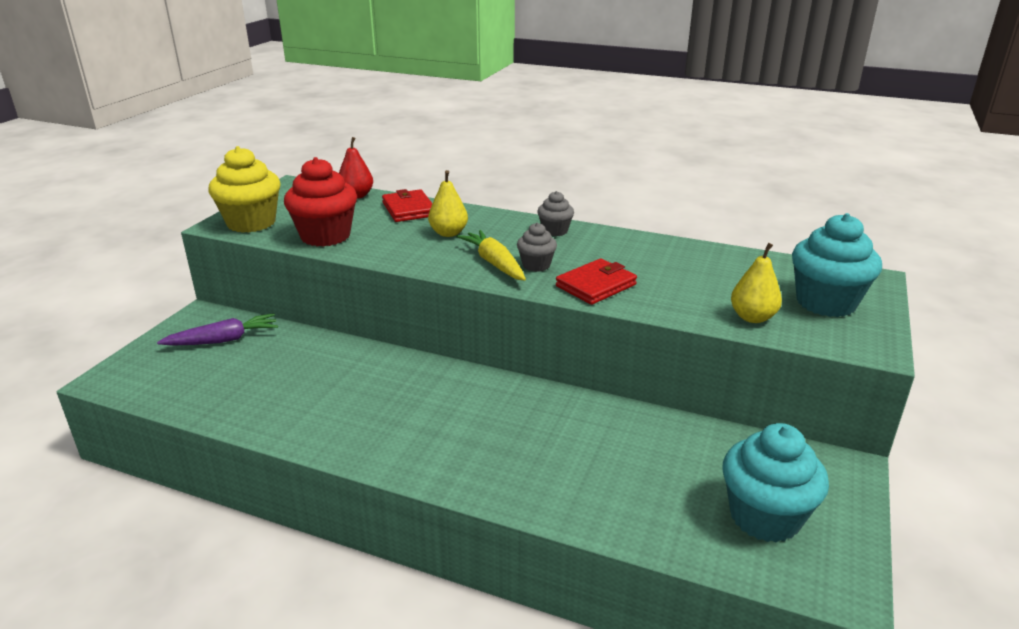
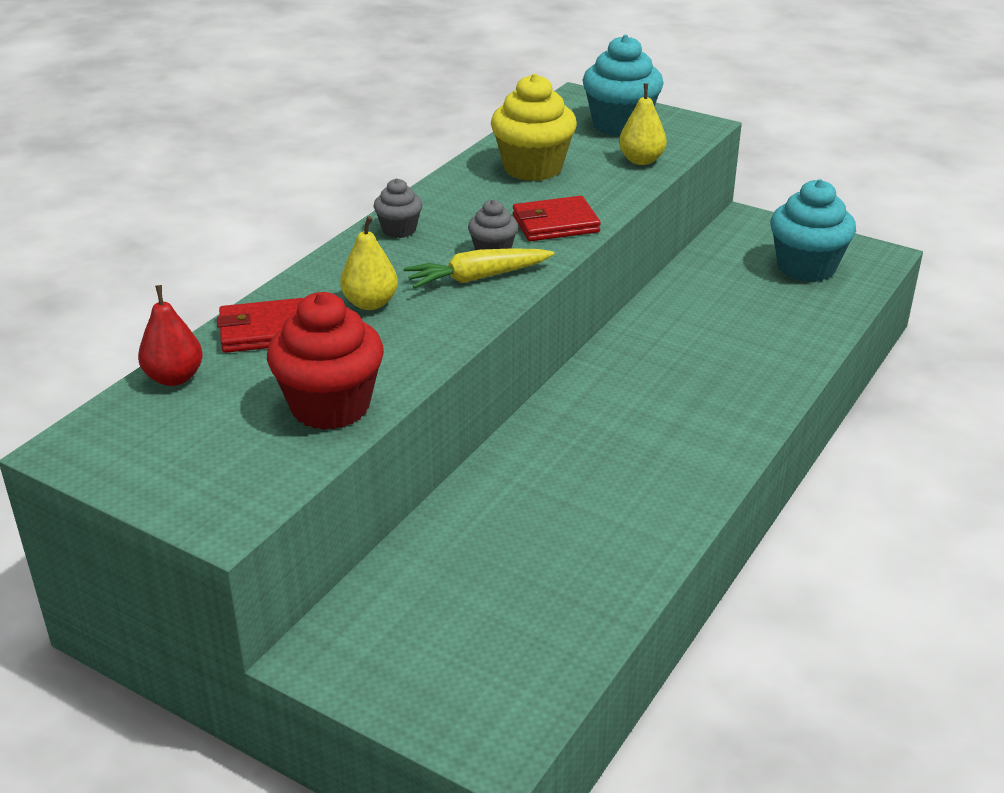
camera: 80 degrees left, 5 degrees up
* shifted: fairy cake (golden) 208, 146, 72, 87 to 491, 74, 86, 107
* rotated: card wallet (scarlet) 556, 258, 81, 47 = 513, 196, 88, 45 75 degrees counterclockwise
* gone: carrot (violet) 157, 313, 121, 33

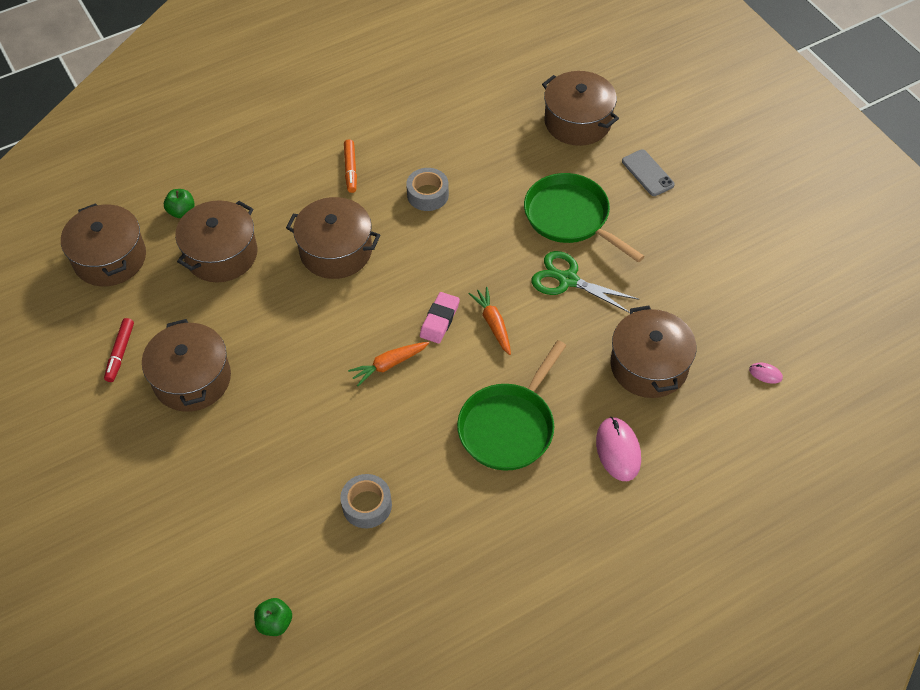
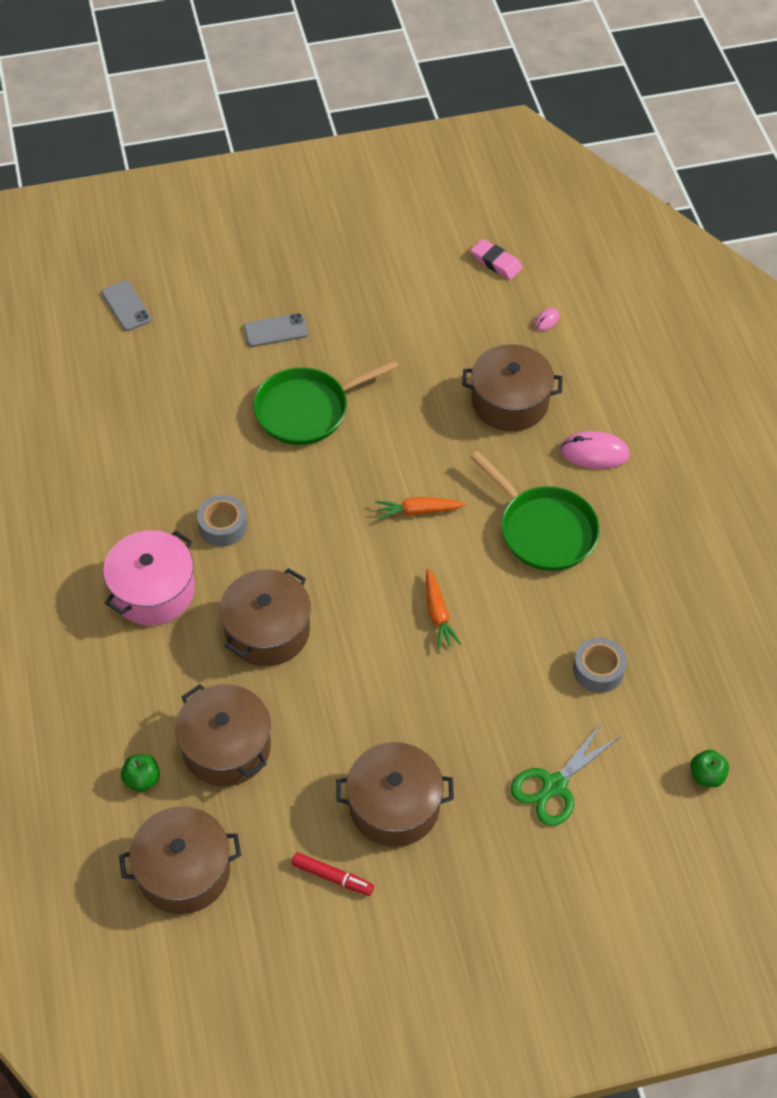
camera: 75 degrees left, 0 degrees up
* gone: stockpot (brown) 542, 71, 77, 75
* swapped: marker (bright orange) 344, 139, 13, 54 to stockpot (rosy) 103, 530, 92, 95
* shifted: pair of scissors (leaf-green) 531, 251, 108, 62 to 511, 721, 110, 105
* shifted: pencil eraser (rosy) 420, 292, 40, 52 to 471, 239, 52, 41
* new: phone (gray) 102, 281, 50, 50

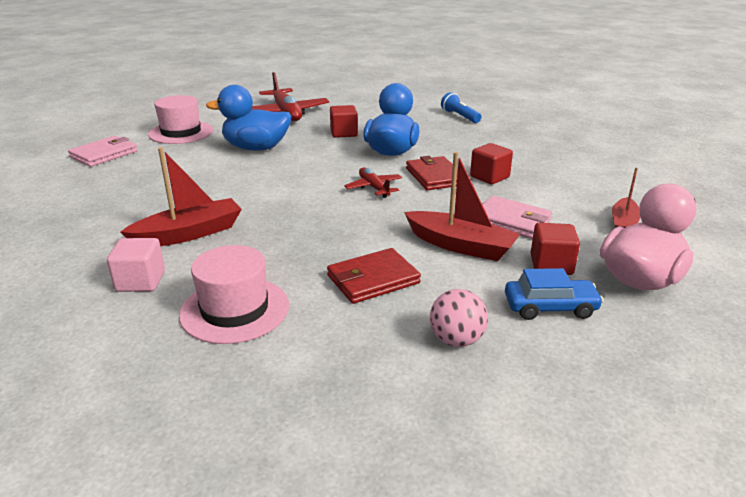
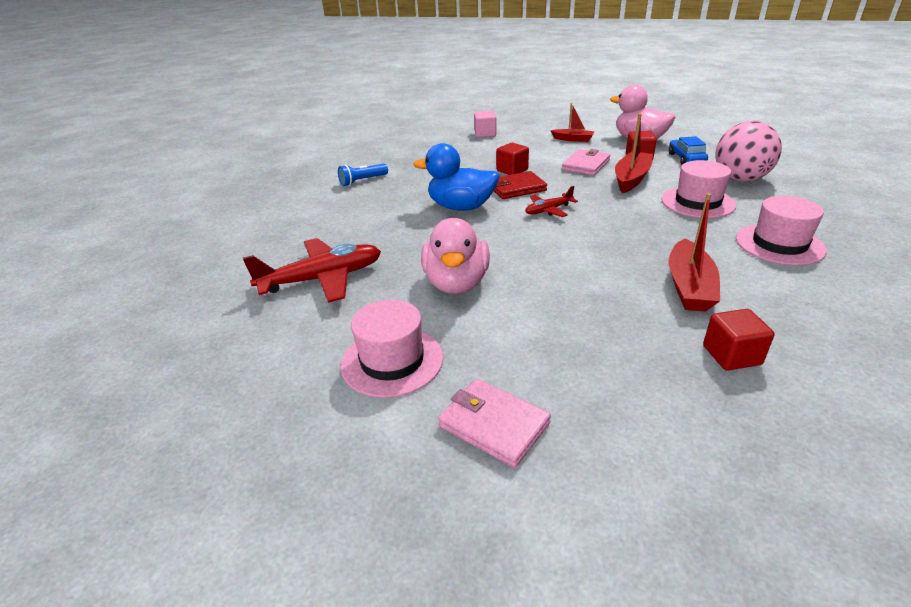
camera: 90 degrees left, 5 degrees up
* repainted: toy duck (royal blue) 206, 85, 86, 66 to toy duck (rosy) 421, 218, 69, 76
* shifted: block (scarlet) 330, 105, 28, 33 to 703, 309, 71, 61
* rotated: boat (scarlet) 120, 147, 122, 99 = 669, 193, 51, 119 135 degrees counterclockwise
* shifted: block (rosy) 107, 238, 58, 54 to 474, 111, 22, 27
* swapped: card wallet (scarlet) 327, 248, 94, 56 to hat (rosy) 661, 160, 75, 58
* scaled: sphere (rosy) 430, 289, 58, 58 = 716, 121, 66, 61 x1.79

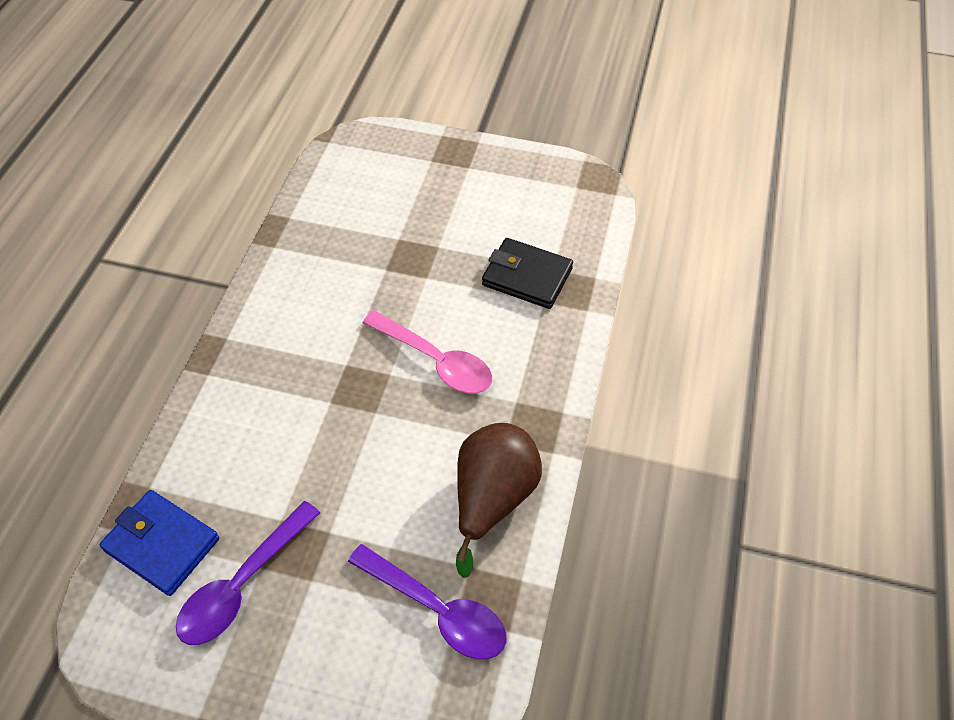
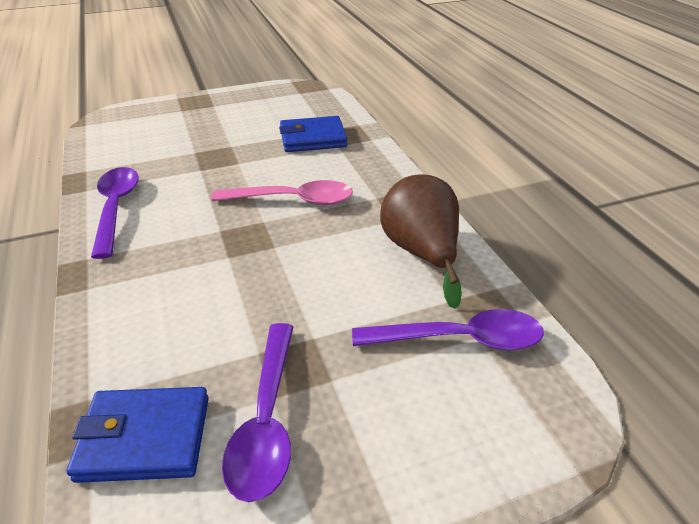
camera: 35 degrees left, 15 degrees down
* repainted: card wallet (black) 482, 238, 91, 71 to card wallet (royal blue) 279, 116, 68, 36
* new: spoon (violet) 91, 167, 48, 92

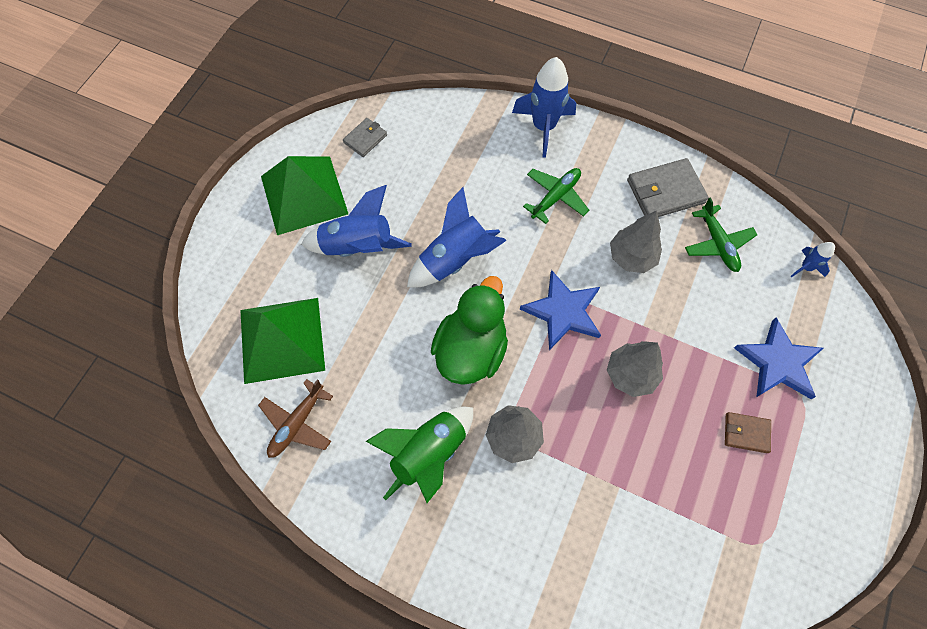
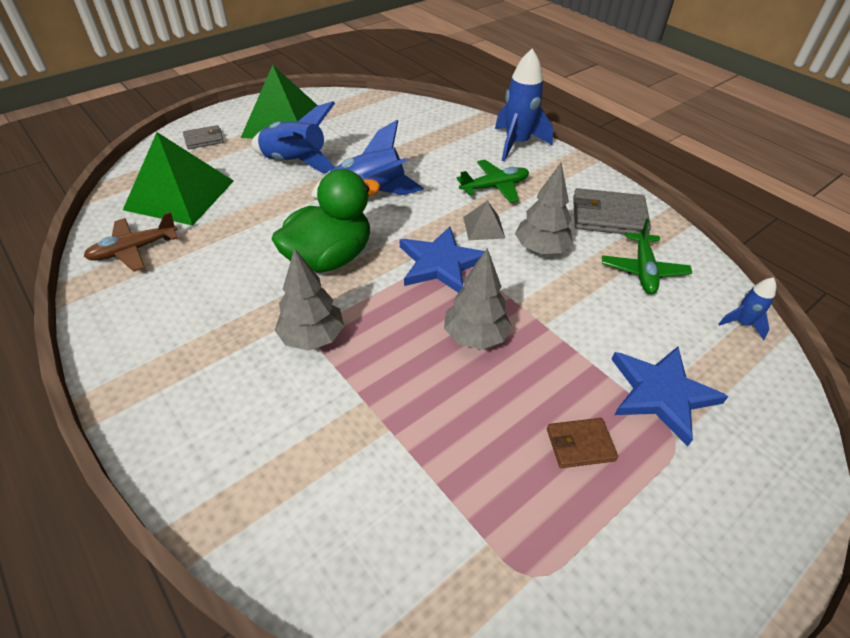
camera: 25 degrees right, 20 degrees down
* shifted: card wallet (gray) 343, 118, 44, 39 to 183, 125, 41, 24
* gone: rocket (leaf-green) 366, 407, 107, 96
* rotated: card wallet (brown) 725, 412, 46, 41 = 547, 418, 71, 50 45 degrees counterclockwise
* new: pyramid shape (gray) 463, 201, 43, 39

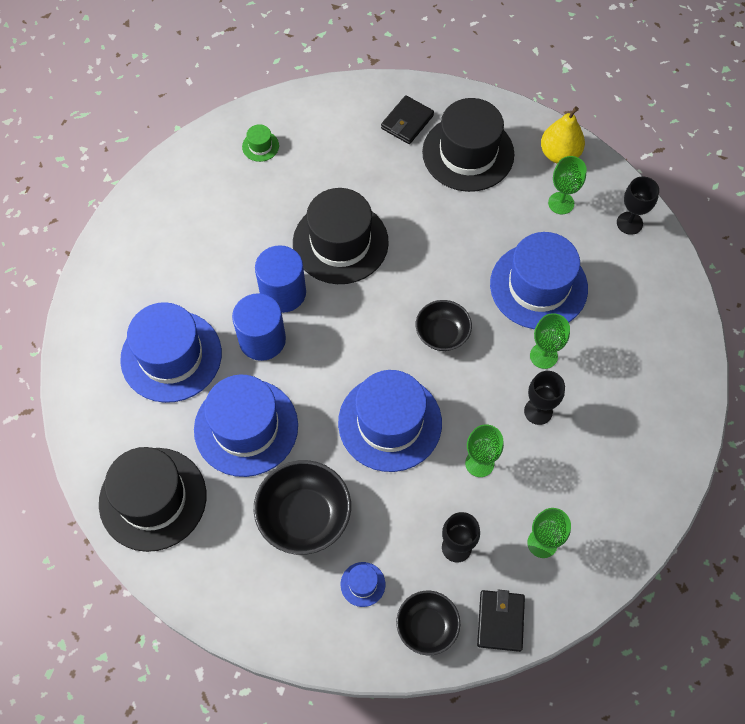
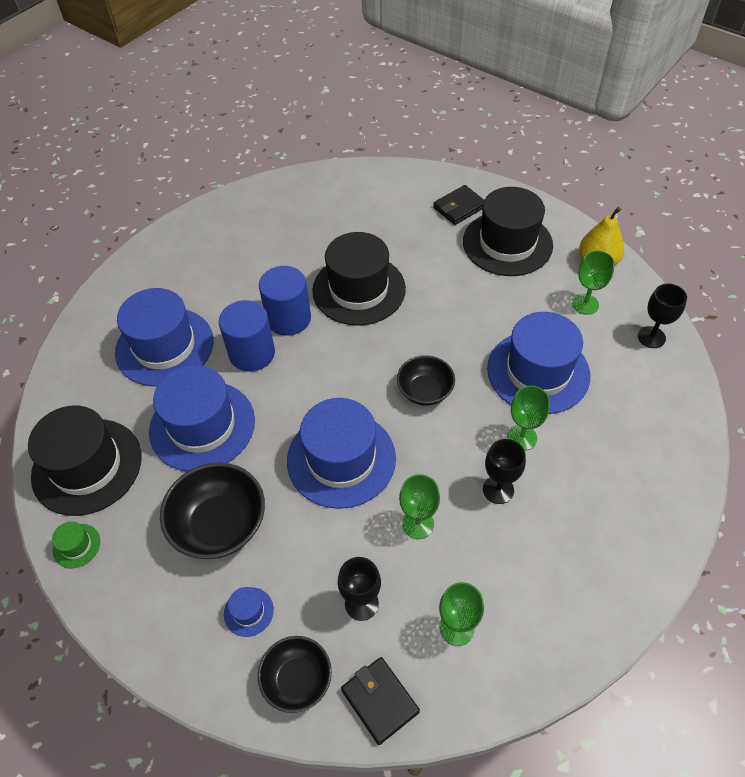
camera: 20 degrees right, 10 degrees down
* shifted: hat (leaf-green) 242, 124, 37, 38 to 52, 522, 48, 46
* rotated: card wallet (black) 477, 589, 48, 63 = 341, 657, 79, 88 60 degrees counterclockwise

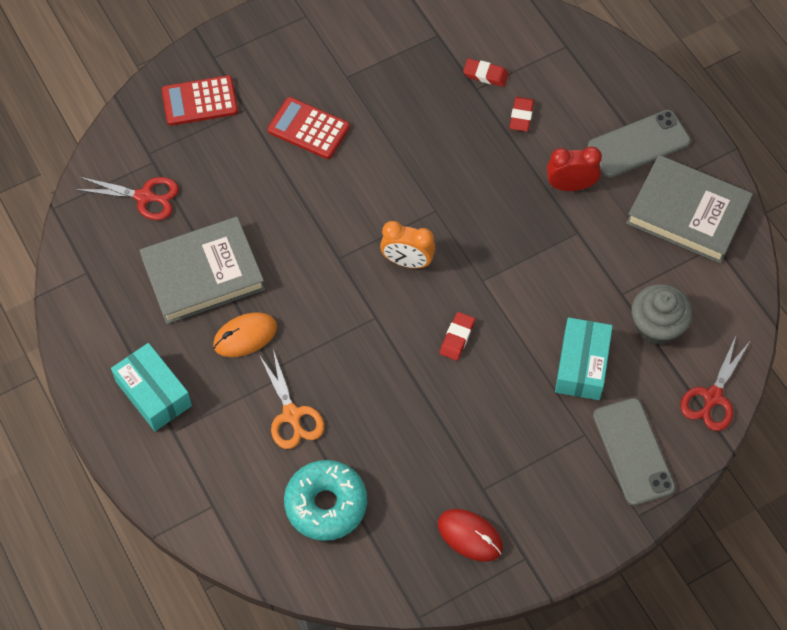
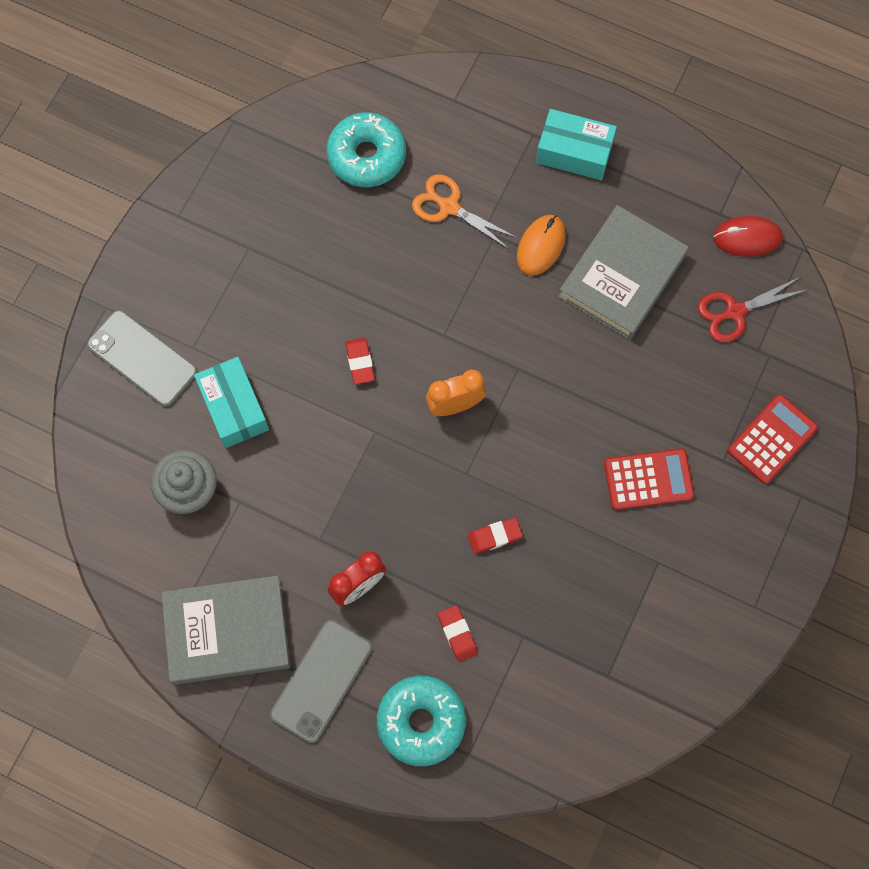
camera: 145 degrees right, 10 degrees up
* shifted: pencil eraser (scarlet) 463, 59, 46, 28 to 468, 518, 55, 36
* gone: pair of scissors (scarlet) 680, 336, 71, 95
* shifted: mouse (scarlet) 438, 509, 65, 53 to 713, 216, 70, 41
* new: doughnut (aqua) 377, 676, 89, 90

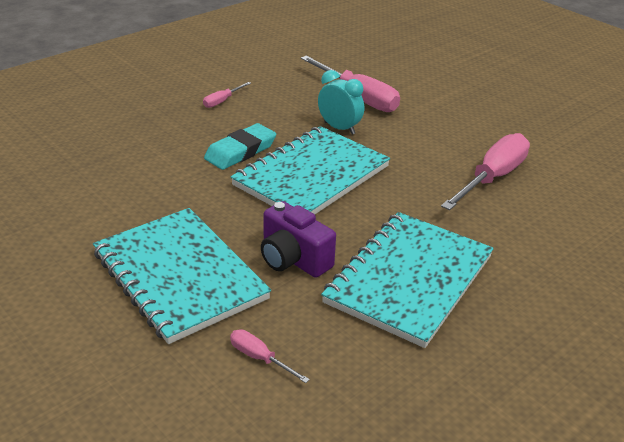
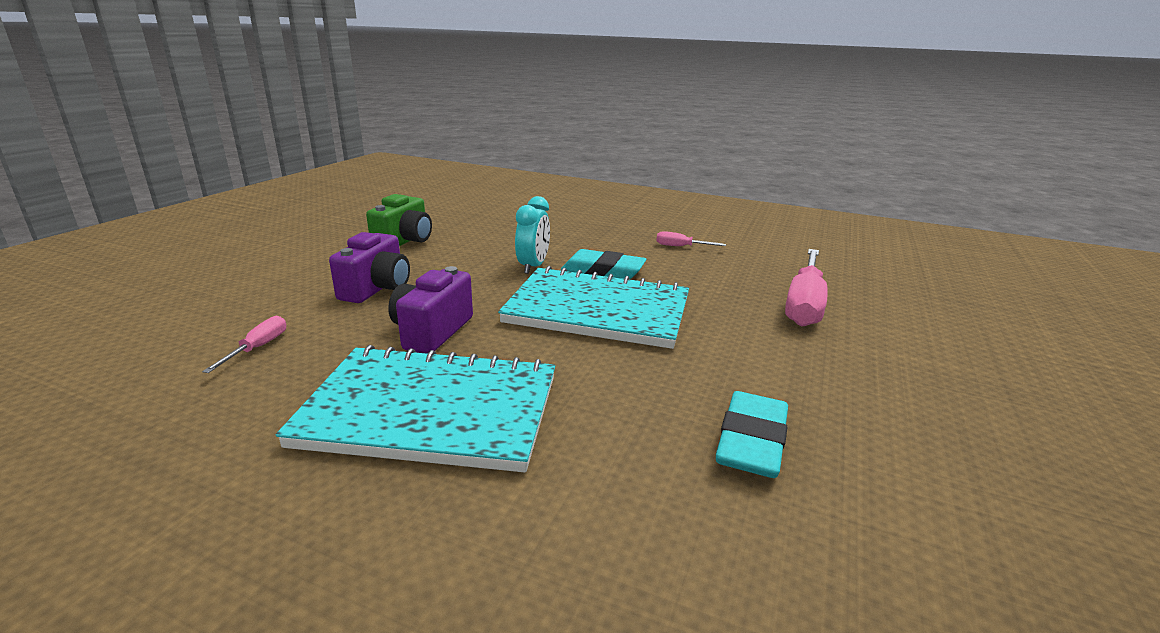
camera: 65 degrees right, 10 degrees down
* shifted: alarm clock (aqua) 318, 70, 46, 65 to 515, 196, 35, 78
* swapped: hand screwdriver (rosy) 441, 133, 89, 77 to pencil eraser (aqua) 716, 391, 72, 87
* swapped: notebook (aqua) 93, 208, 178, 136 to compact camera (violet) 329, 232, 81, 71
* new: compact camera (leaf-green) 366, 194, 66, 52

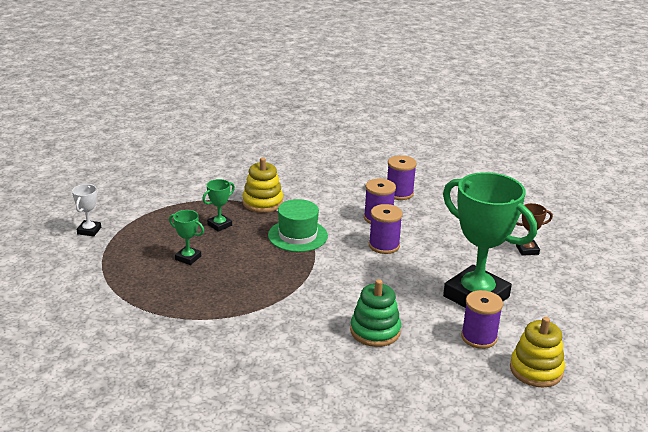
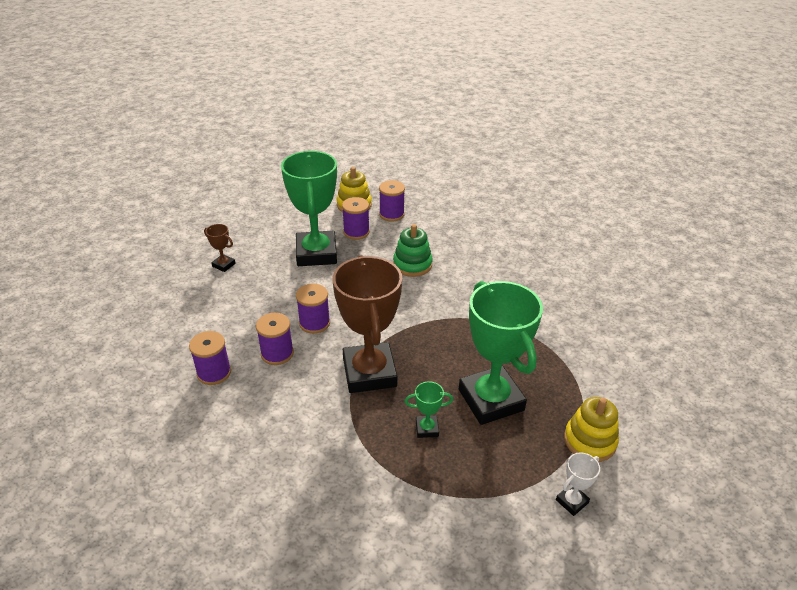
camera: 140 degrees left, 10 degrees up
* shifted: ring stacker (golden) 242, 157, 41, 56 to 564, 397, 55, 65
* swapped: hat (leaf-green) 268, 199, 60, 53 to award cup (brown) 333, 255, 69, 138
* scaled: award cup (leaf-green) 169, 210, 35, 55 = 459, 281, 84, 144 x2.42
* new: reel of thread (violet) 379, 180, 26, 41

